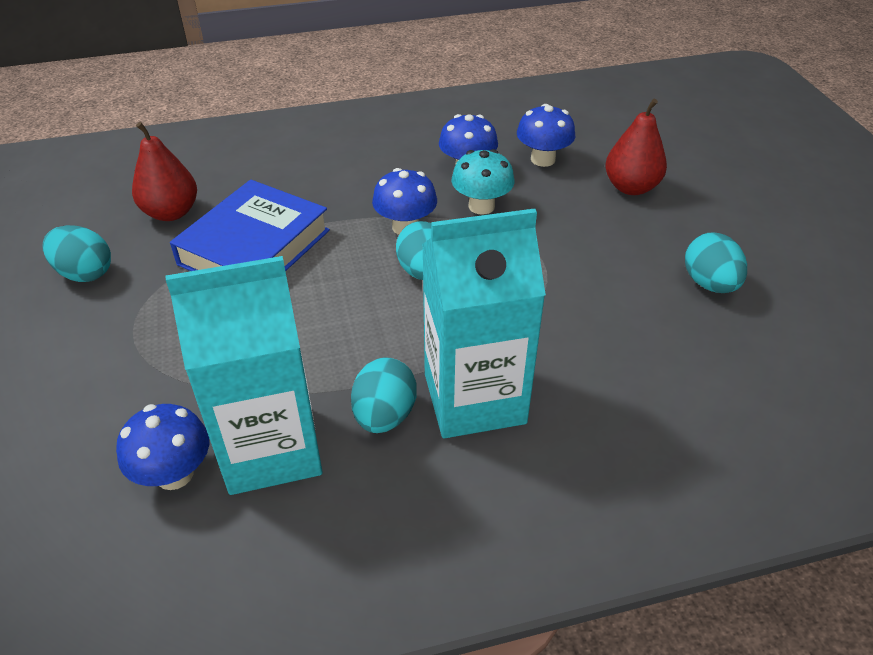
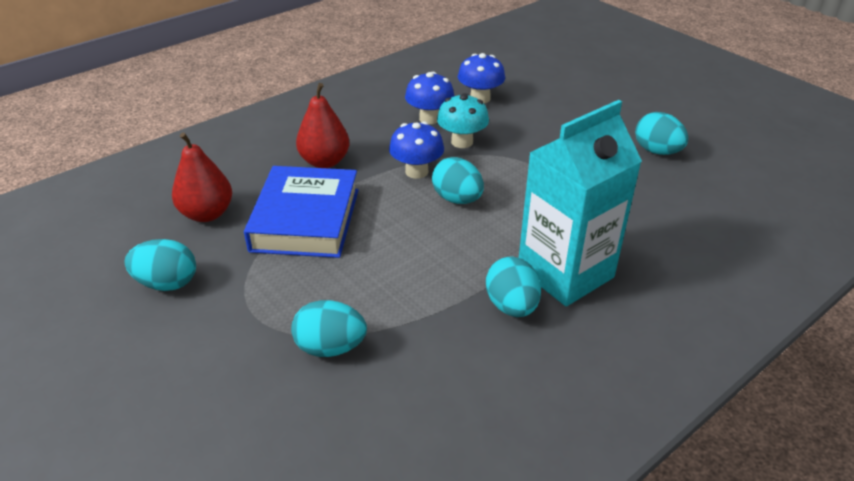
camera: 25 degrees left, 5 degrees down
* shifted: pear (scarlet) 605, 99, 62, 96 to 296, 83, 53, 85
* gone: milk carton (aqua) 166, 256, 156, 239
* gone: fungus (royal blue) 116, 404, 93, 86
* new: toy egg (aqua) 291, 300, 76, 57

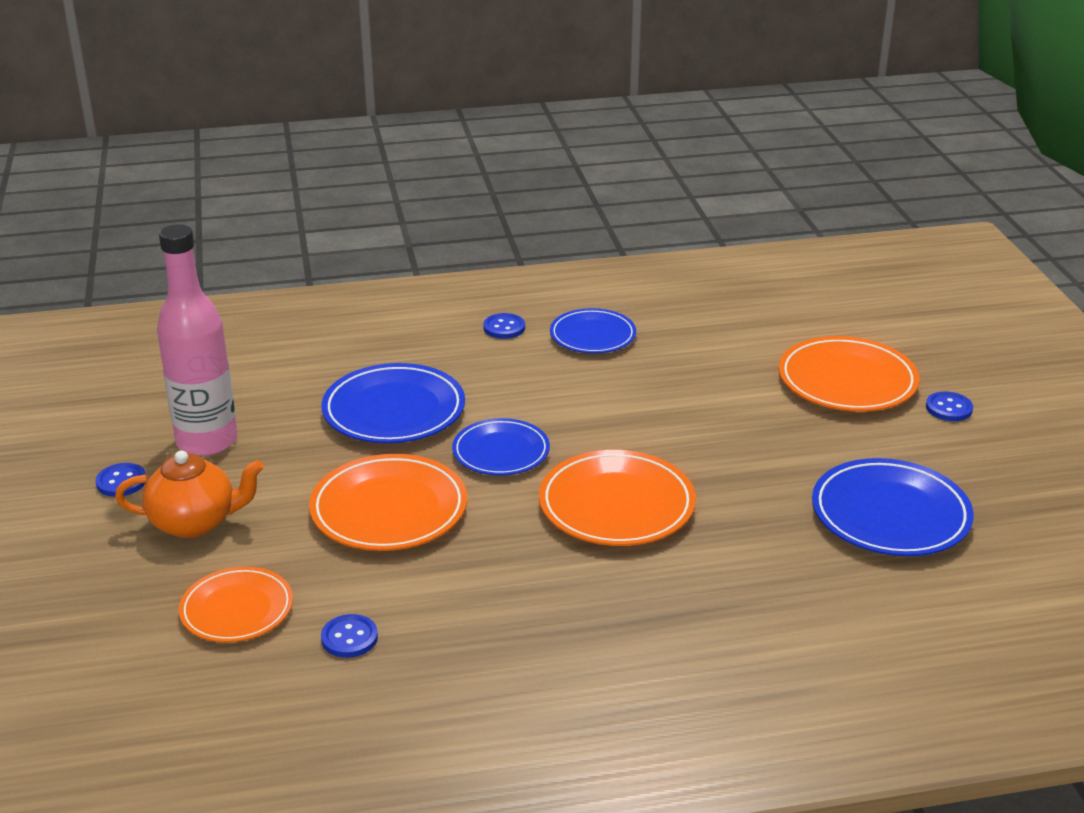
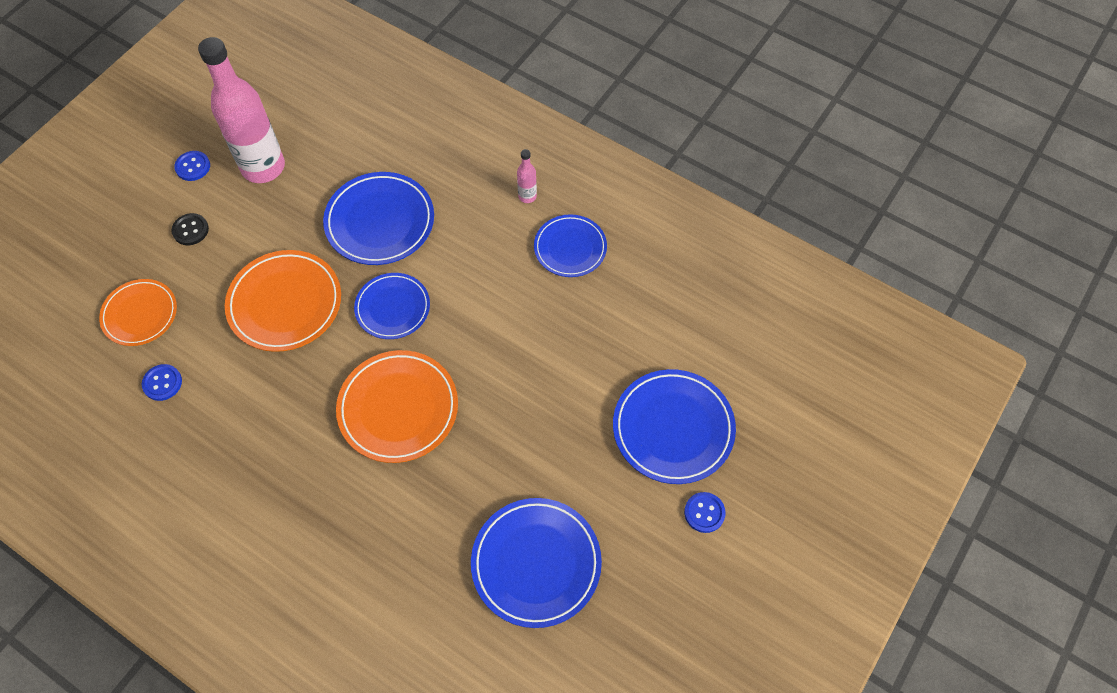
camera: 45 degrees right, 30 degrees up
* swapped: shirt button (royal blue) 483, 313, 42, 26 to drink bottle (rosy) 517, 149, 20, 54
* repainted: flat dish (bright orange) 779, 336, 141, 76 to flat dish (royal blue) 613, 369, 123, 115
* swapped: china teapot (bright orange) 115, 450, 149, 88 to shirt button (black) 172, 213, 37, 32

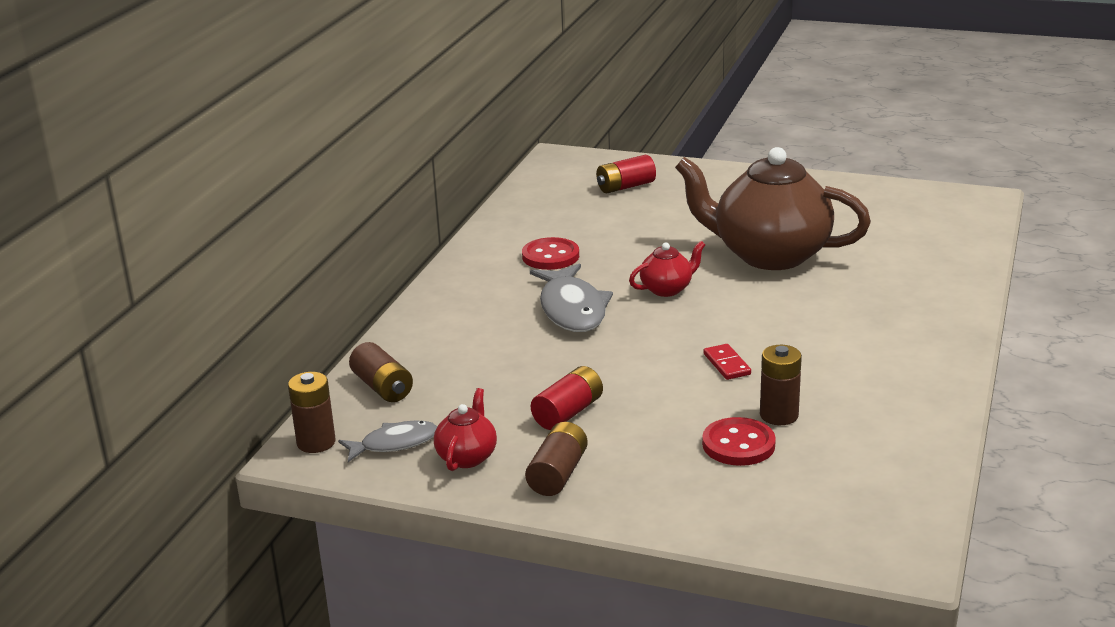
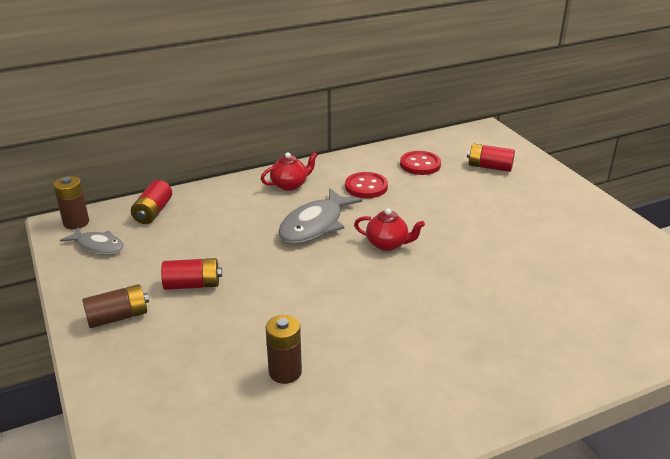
camera: 45 degrees right, 5 degrees up
* gone: china teapot (brown) 675, 147, 196, 123
* repainted: power cell (brown) 349, 342, 64, 60 to power cell (scarlet) 131, 180, 41, 44
* gone: domino tile (scarlet) 704, 344, 47, 36
* shifted: china teapot (scarlet) 434, 388, 63, 83 to 261, 152, 57, 39
* shifted: shirt button (scarlet) 702, 417, 74, 49 to 400, 151, 41, 24

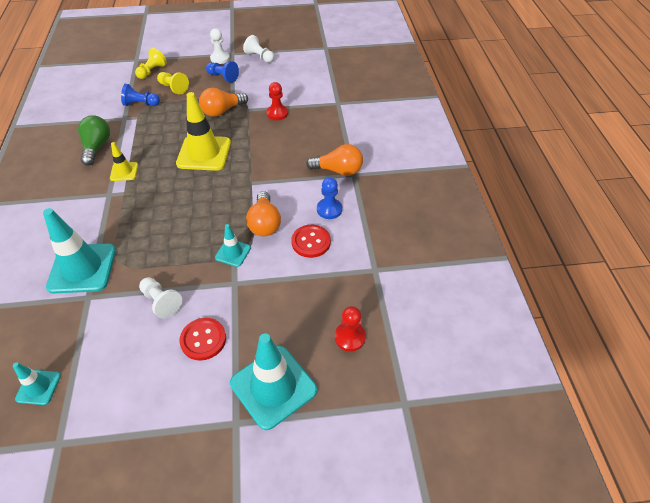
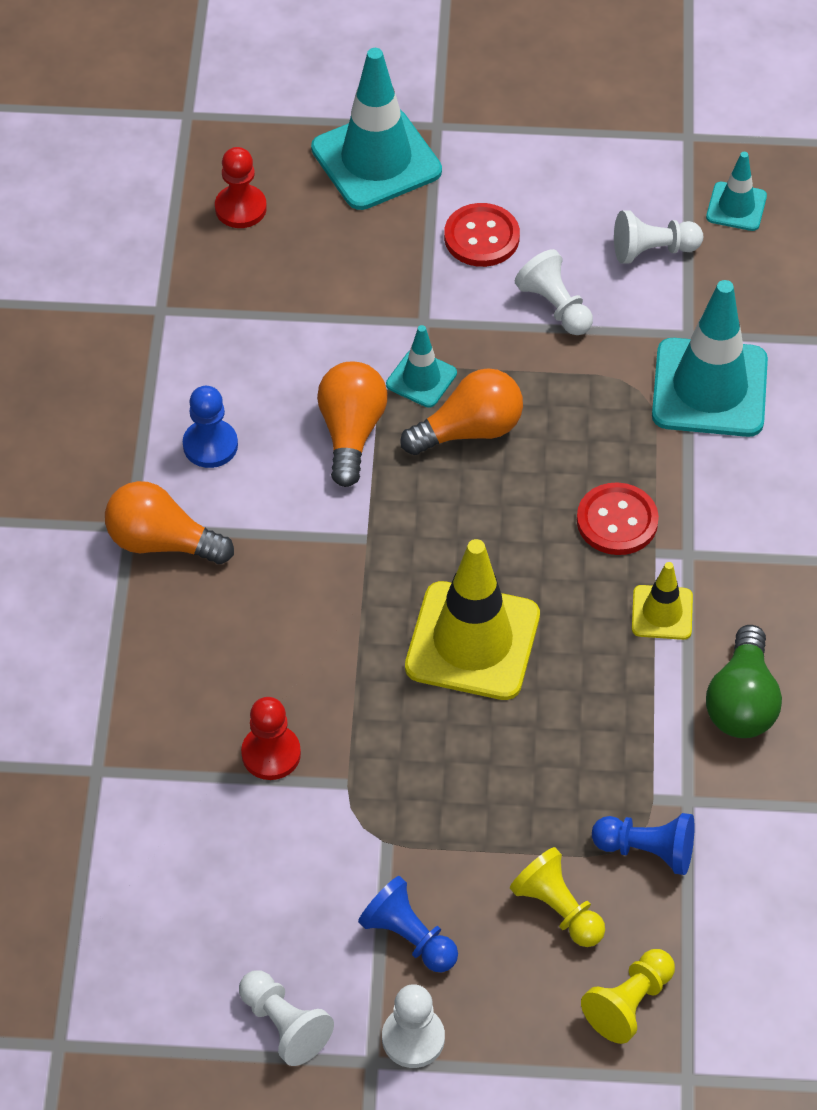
camera: 170 degrees left, 5 degrees up
* shifted: light bulb (bright orange) 199, 88, 49, 29 to 400, 368, 123, 87
* shifted: shirt button (scarlet) 291, 225, 40, 33 to 577, 482, 82, 73
* new: game pawn (snow-white) 614, 211, 89, 52

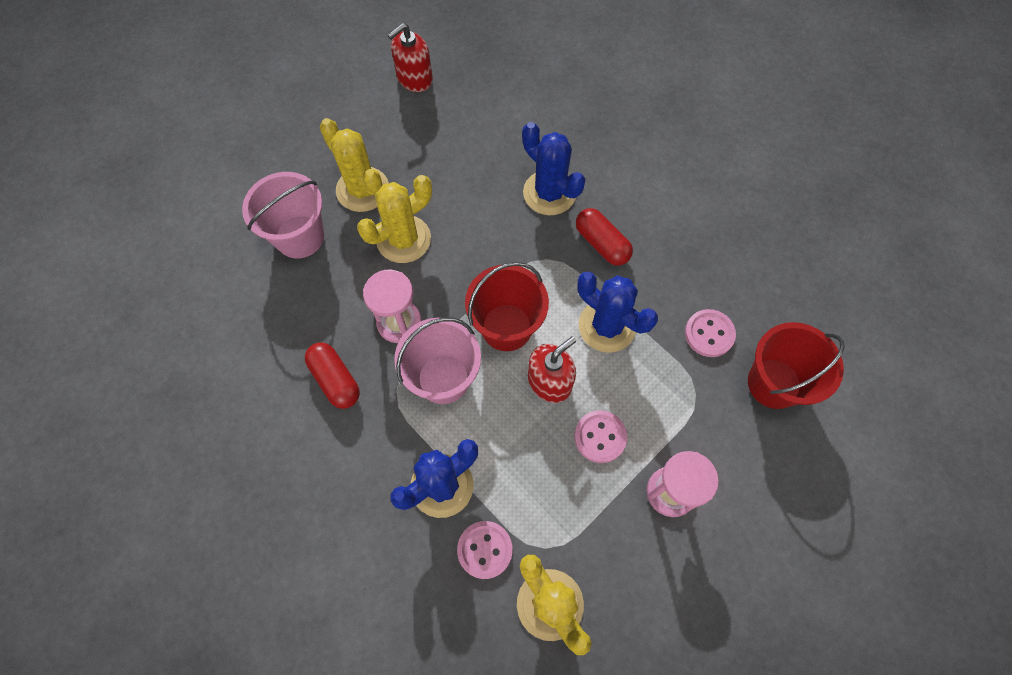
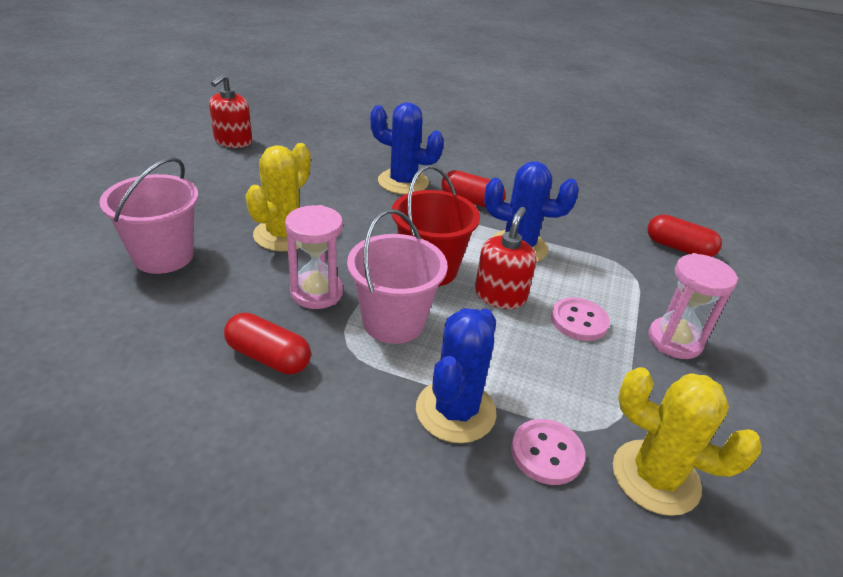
camera: 30 degrees left, 30 degrees down
* gone: cactus (golden) 319, 118, 70, 94
* gone: shirt button (rosy) 685, 309, 51, 48
* swapped: bucket (scarlet) 748, 322, 97, 87 to pill (scarlet) 647, 214, 75, 43

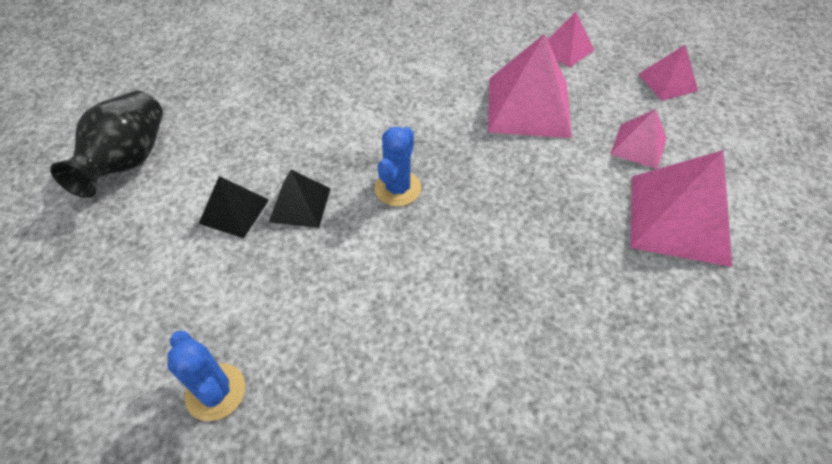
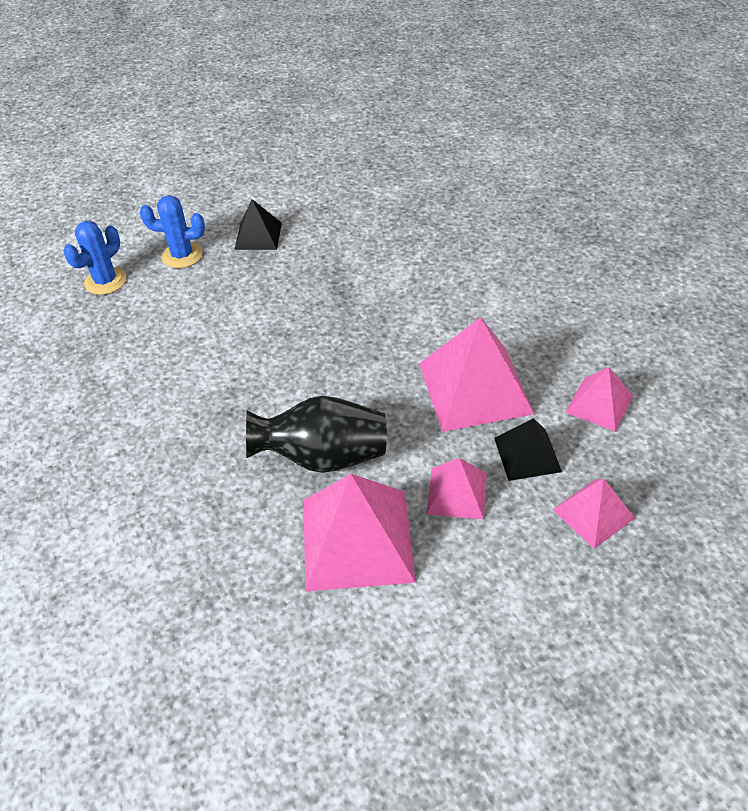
camera: 75 degrees right, 5 degrees down
* shifted: tall vase (black) 50, 91, 113, 107 to 246, 396, 141, 77
* shifted: cactus (royal blue) 375, 127, 46, 79 to 140, 195, 65, 73
* shifted: pyramid shape (black) 269, 170, 62, 58 to 494, 418, 68, 63

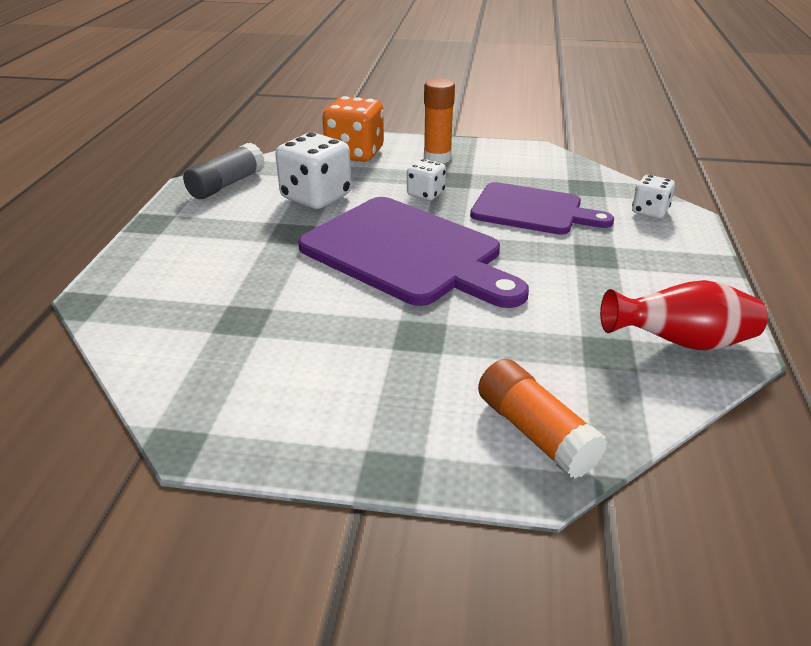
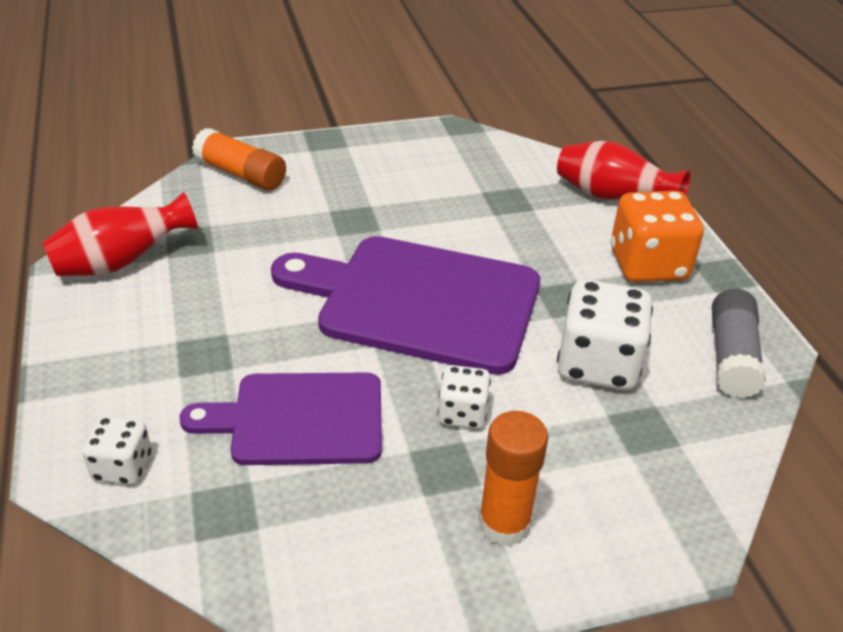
camera: 155 degrees right, 5 degrees up
* shifted: dice (bright orange) 322, 96, 62, 66 to 611, 191, 93, 91
* new: tall vase (scarlet) 557, 141, 134, 58

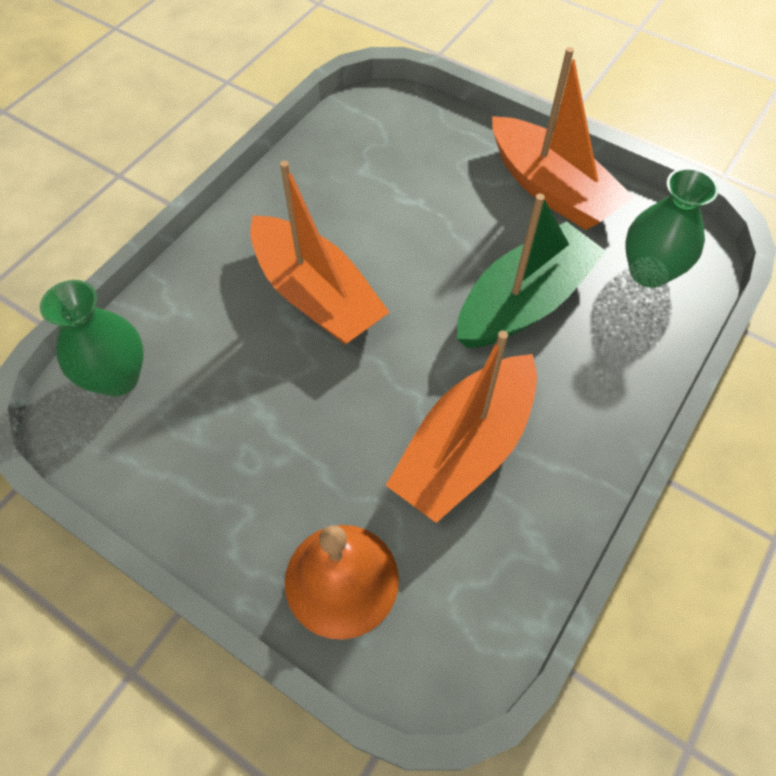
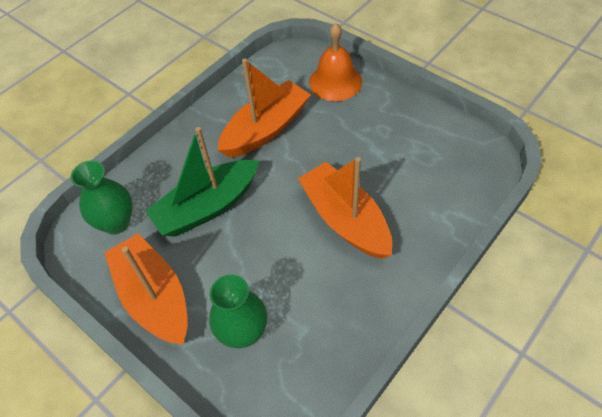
camera: 170 degrees left, 5 degrees down
* shifted: tall vase (leaf-green) 40, 280, 104, 117 to 209, 275, 58, 73

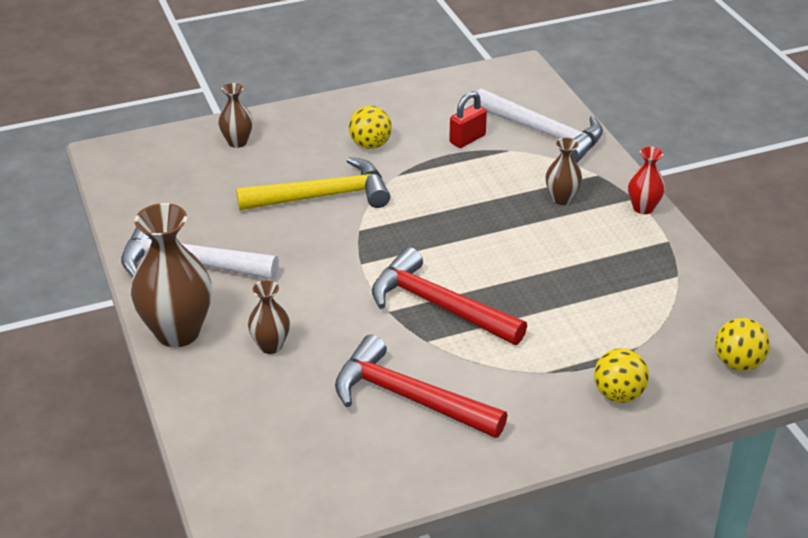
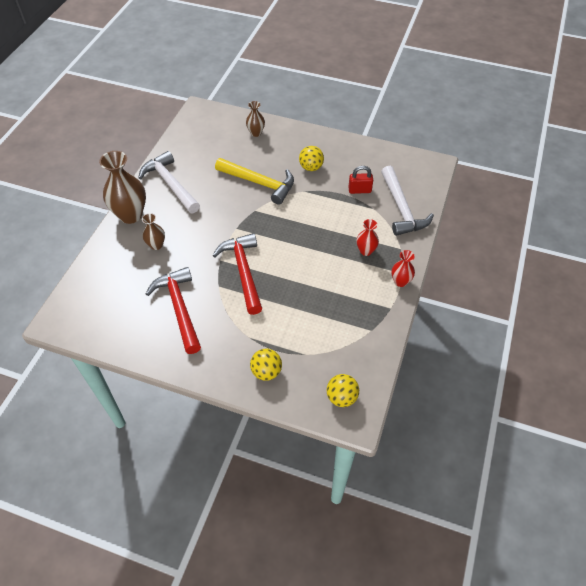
camera: 40 degrees right, 15 degrees up
* repainted: tall vase (brown) 546, 138, 36, 67 to tall vase (scarlet) 357, 219, 22, 37

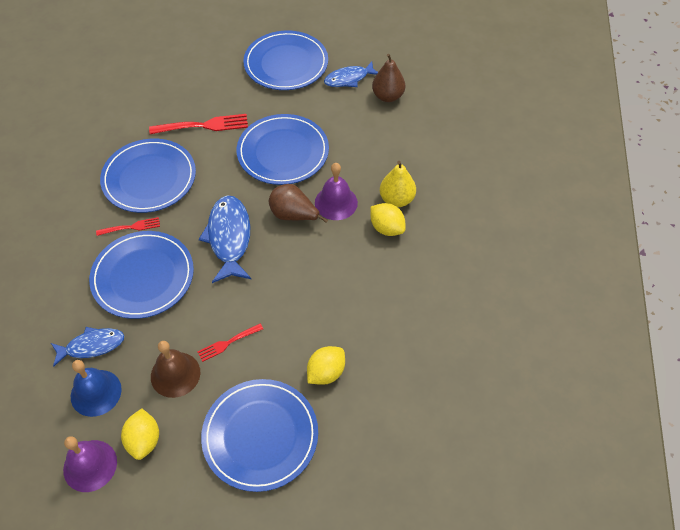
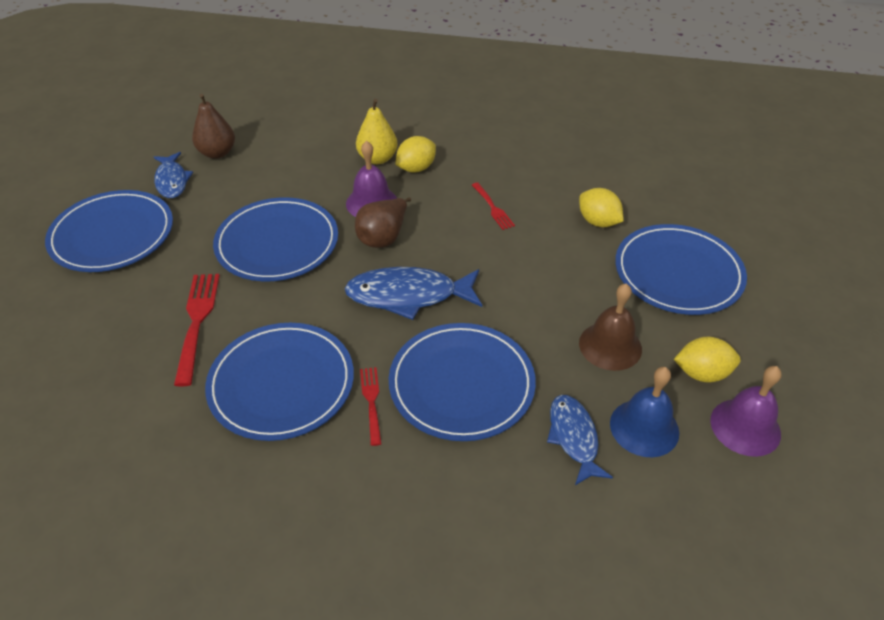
camera: 85 degrees left, 10 degrees down
* shifted: dinner fork (scarlet) 197, 324, 66, 38 to 472, 182, 43, 48

